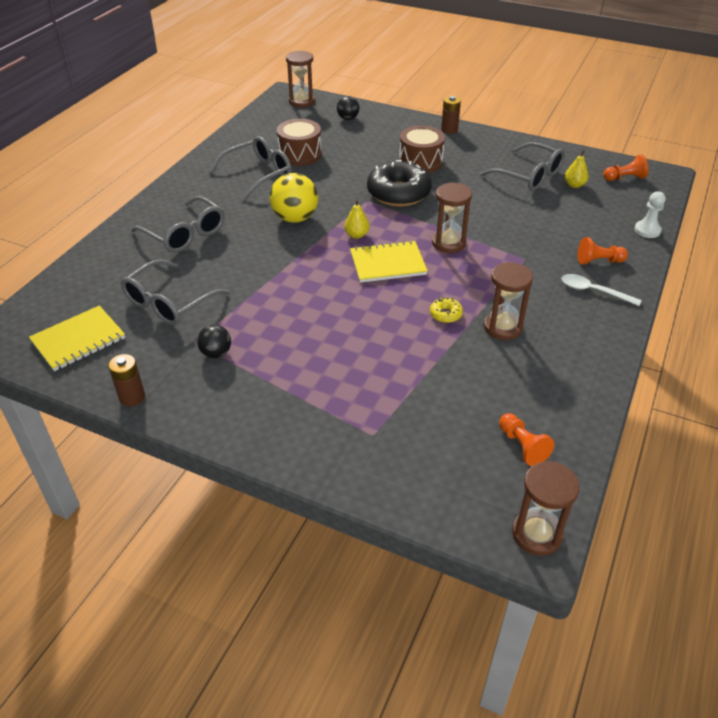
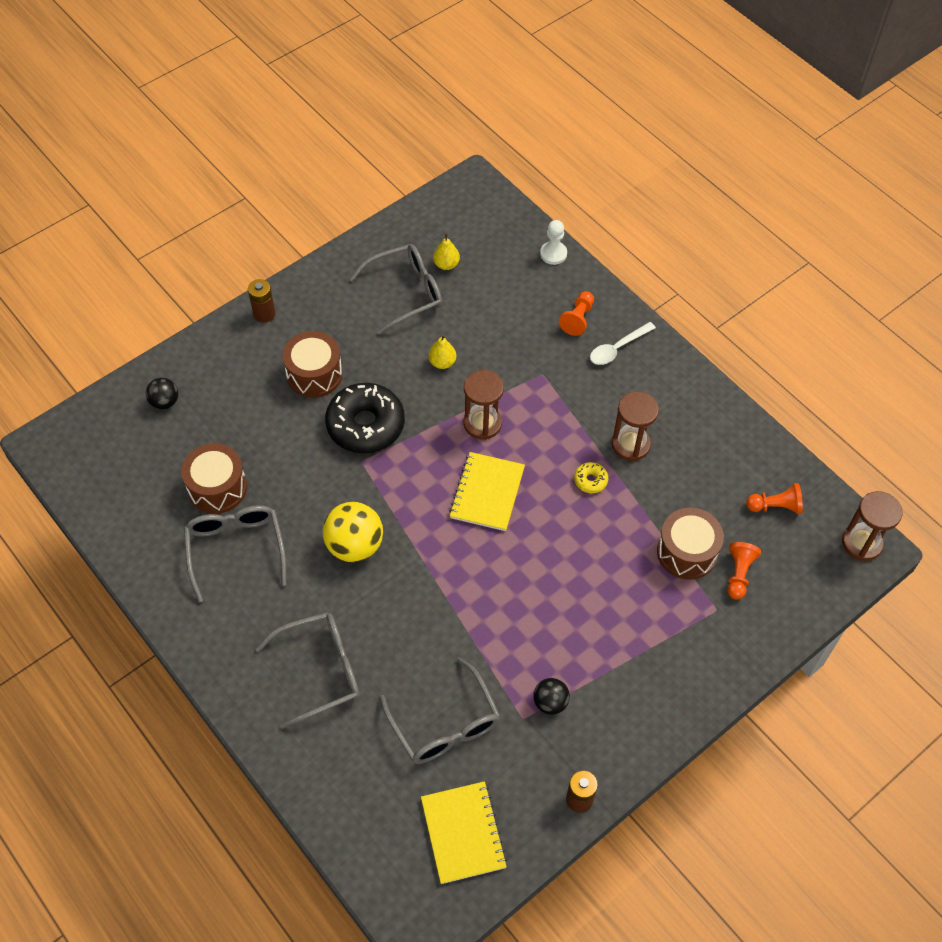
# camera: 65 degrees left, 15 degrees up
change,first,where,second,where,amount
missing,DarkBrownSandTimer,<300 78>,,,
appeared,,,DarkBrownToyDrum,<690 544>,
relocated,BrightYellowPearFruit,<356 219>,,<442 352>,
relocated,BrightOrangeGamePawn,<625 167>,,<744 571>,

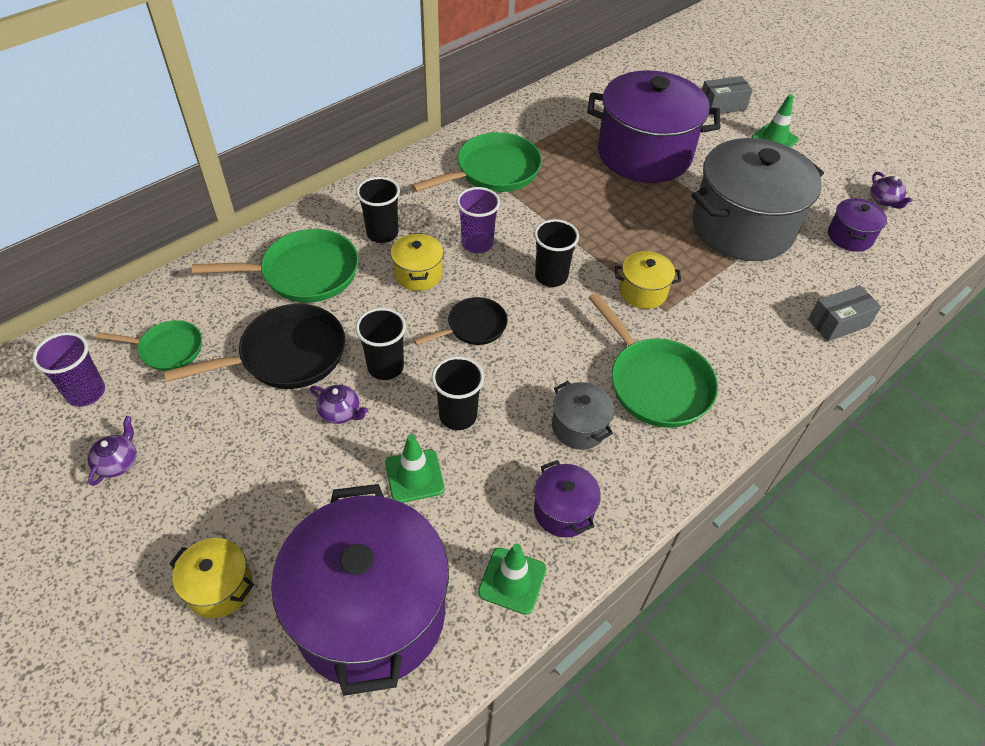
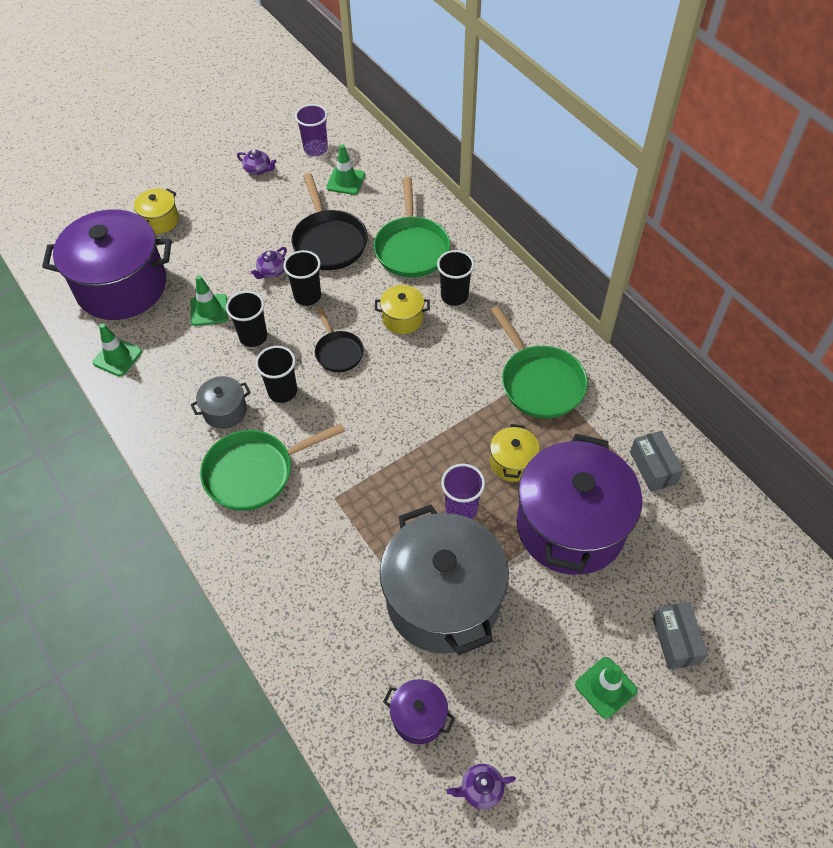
# camera: 100 degrees right, 5 degrees up
change,first,where,second,where,amount
missing,PurplePot,<567 498>,,,
relocated,PurpleTumbler,<478 220>,,<463 491>,
relocated,JetBlackTumbler,<556 253>,,<276 374>,
relocated,BrightYellowPot,<648 280>,,<515 453>,
relocated,GreyBox,<844 313>,,<656 461>,
exchanged,GreenPan,<149 345>,GreenRoadCone,<346 170>,

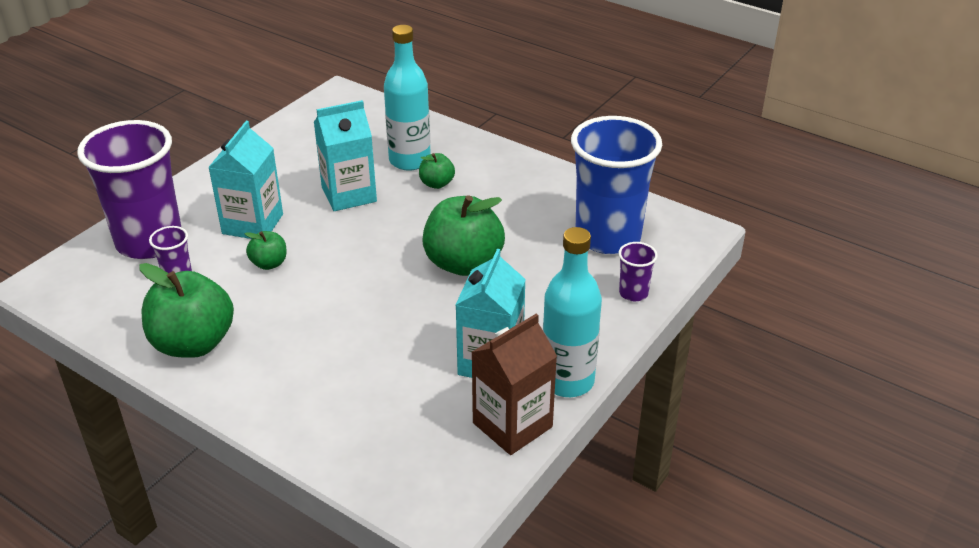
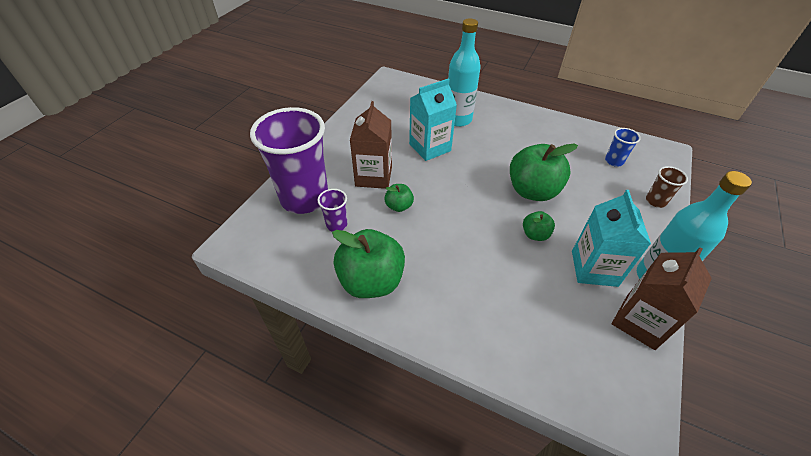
# camera: 10 degrees left, 10 degrees up
change,first,where,second,where,amount
relocated,GreenToyApple,<437 171>,,<539 226>,
colour,AquaMilkCarton,<245 180>,DarkBrownMilkCarton,<371 145>,
colour,PurpleTumbler,<638 272>,DarkBrownTumbler,<667 187>,
size,CobaltTumbler,<616 185>,,<623 147>,x0.42

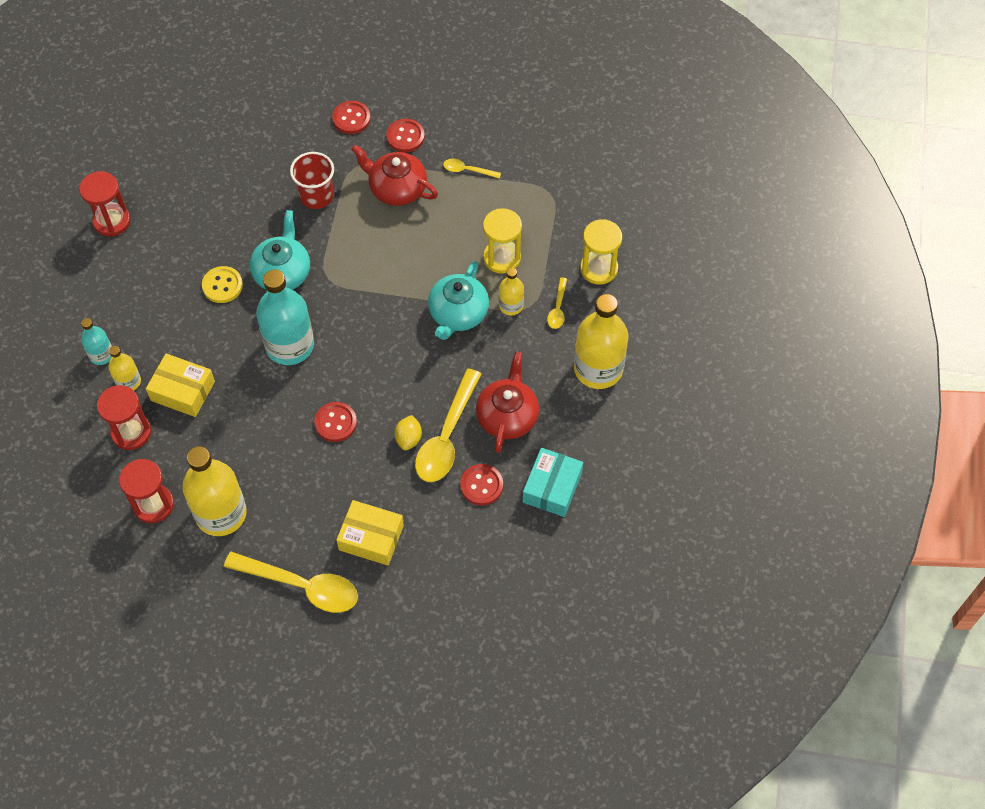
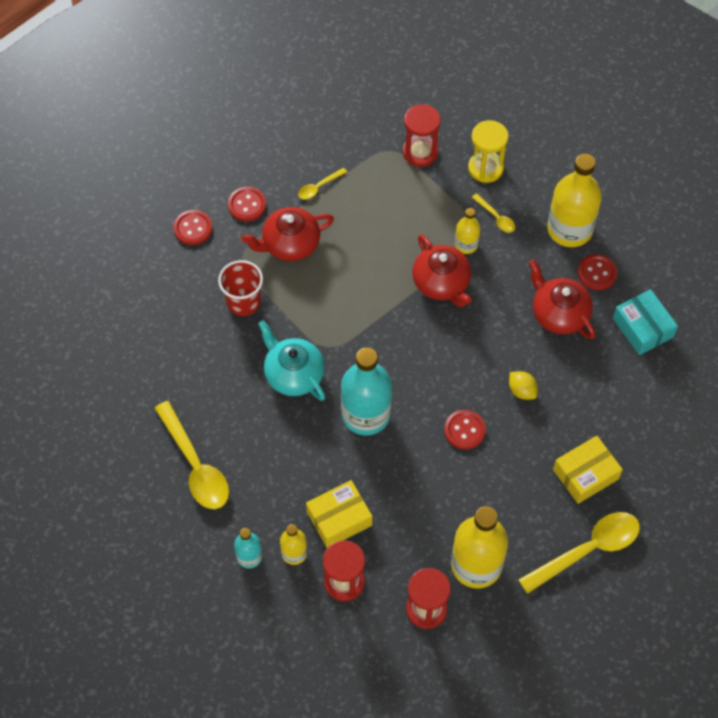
# camera: 50 degrees left, 0 degrees up
change,first,where,second,where,amount
missing,BrightYellowSewingButton,<222 284>,,,
missing,BrightYellowSandTimer,<502 241>,,,
relocated,CrimsonSandTimer,<104 204>,,<422 135>,
relocated,BrightYellowTeaspoon,<448 425>,,<191 455>,
relocated,CrimsonSewingButton,<481 484>,,<597 272>,
colour,AquaTeapot,<458 300>,CrimsonTeapot,<441 270>,

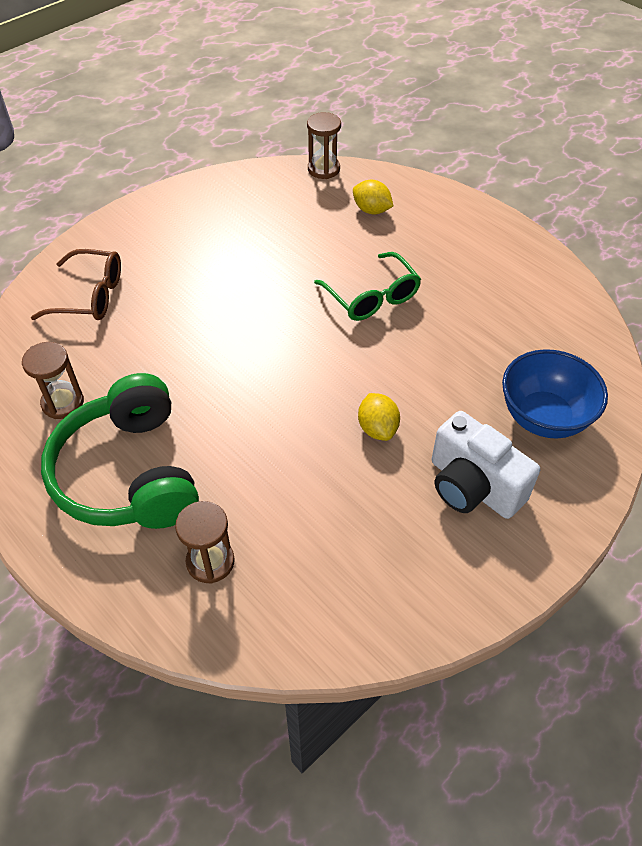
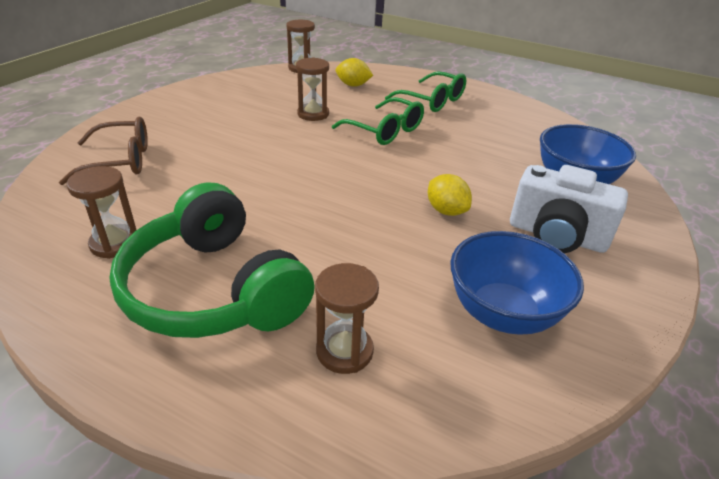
# camera: 20 degrees left, 15 degrees down
change,first,where,second,where,amount
appeared,,,DarkBrownSandTimer,<312 89>,
appeared,,,GreenGlasses,<425 91>,
appeared,,,CobaltDeepDish,<517 282>,

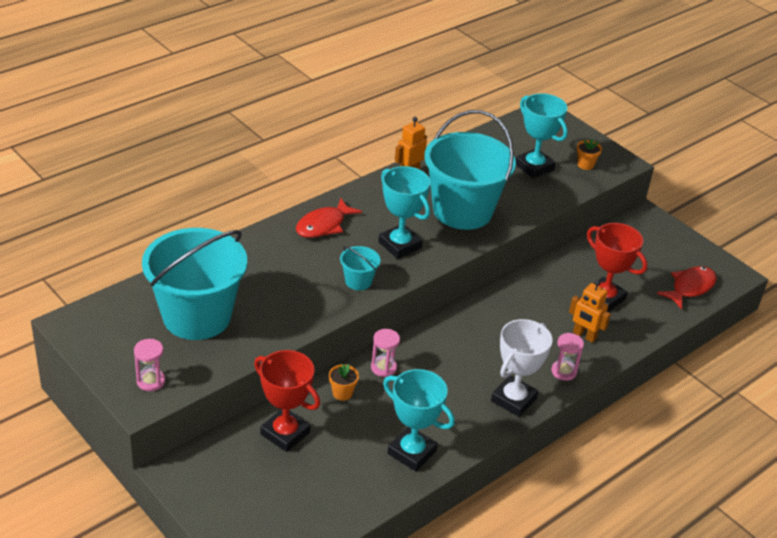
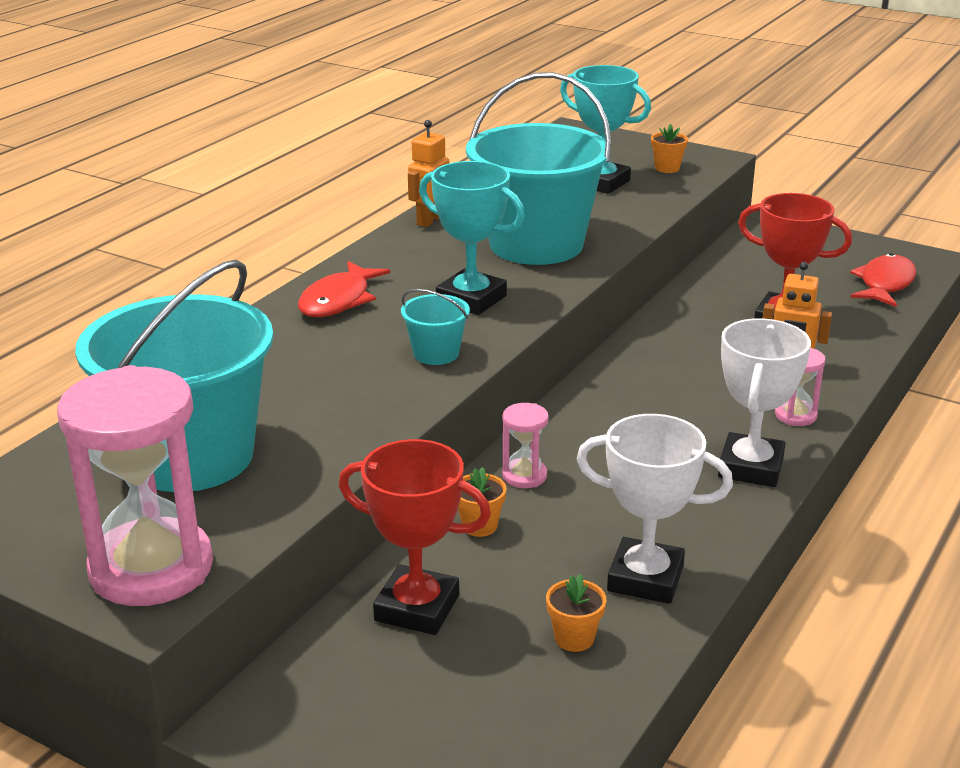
# camera: 15 degrees left, 10 degrees down
change,first,where,second,where,amount
appeared,,,BrightOrangePlantPot,<576 613>,
colour,AquaTrophy,<419 420>,PureWhiteTrophy,<655 509>,
size,PinkSandTimer,<149 365>,,<135 485>,x2.21

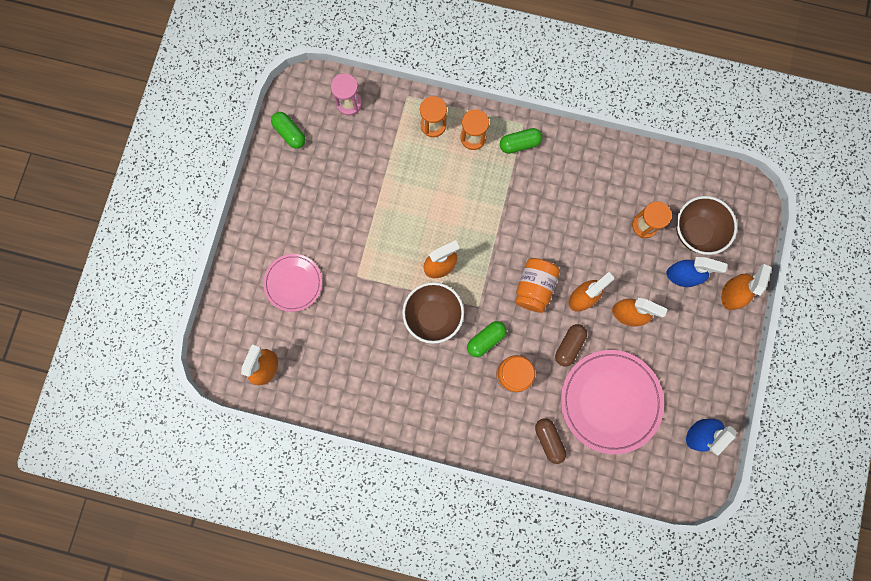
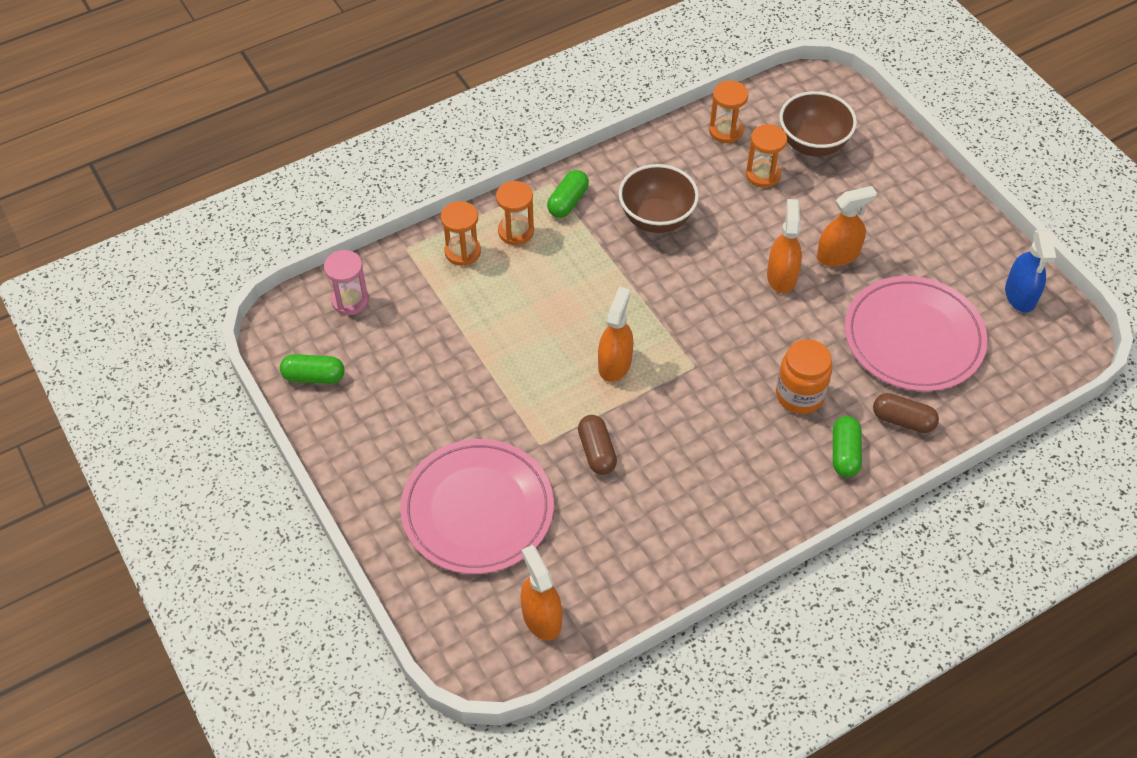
# camera: 45 degrees left, 25 degrees down
change,first,where,second,where,amount
missing,BrightOrangeJamJar,<537 285>,,,
missing,CobaltSprayBottle,<697 272>,,,
missing,BrightOrangeSprayBottle,<746 287>,,,
appeared,,,BrightOrangeSandTimer,<728 112>,
relocated,DarkBrownDeepDish,<433 313>,,<659 198>,
relocated,GreenPill,<487 339>,,<847 446>,
relocated,DarkBrownPill,<571 345>,,<597 445>,
size,PinkDinnerPlate,<292 283>,,<477 506>,x1.70

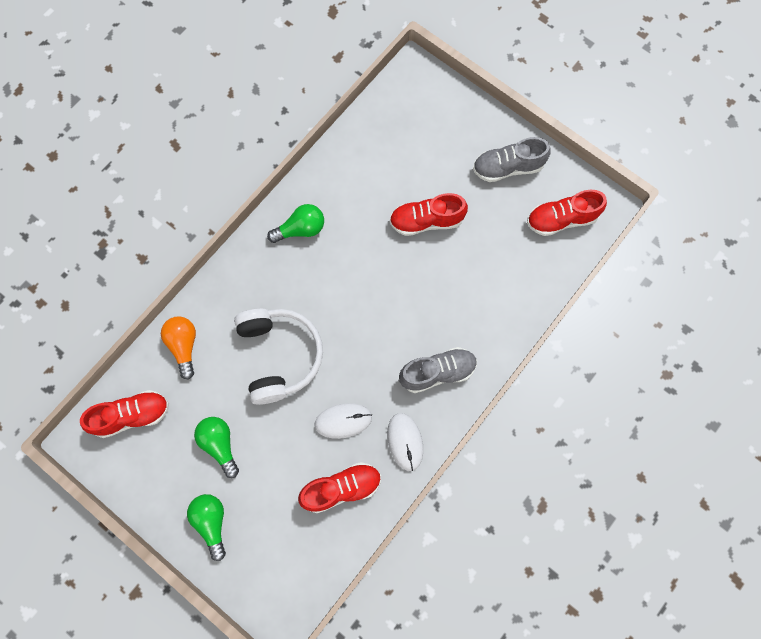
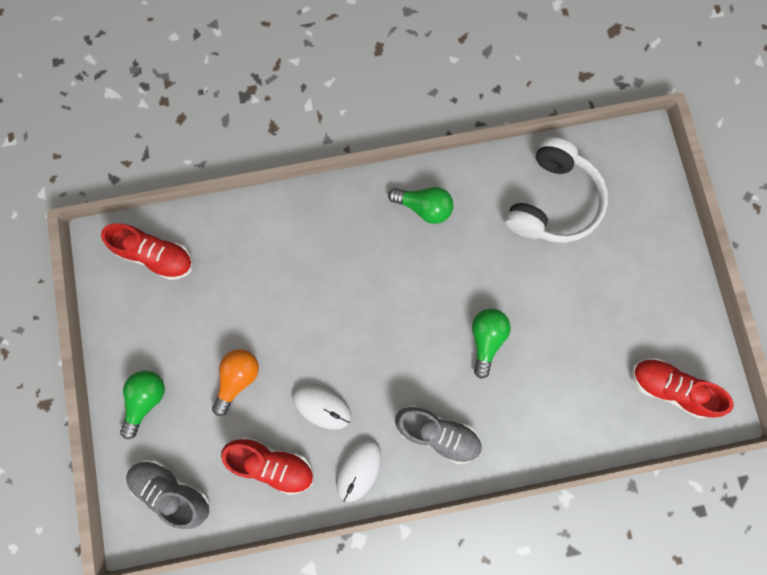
# camera: 40 degrees right, 5 degrees up
change,first,where,second,where,amount
missing,CrimsonSneaker,<428 214>,,,
relocated,BrightOrangeBulb,<178 348>,,<235 382>,
relocated,GreenBulb,<216 447>,,<491 343>,
relocated,PureWhiteHeadset,<278 356>,,<556 190>,
relocated,GreySneaker,<512 159>,,<168 494>,

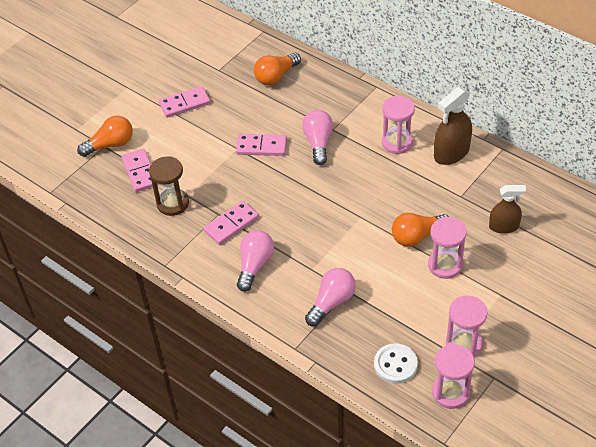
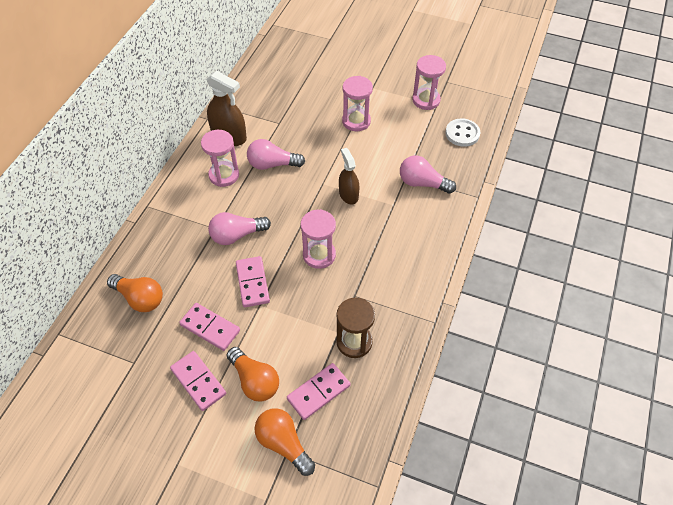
# camera: 110 degrees left, 5 degrees up
change,first,where,second,where,amount
relocated,PinkDominoPiece,<231 223>,,<209 327>,
relocated,PinkBulb,<255 261>,,<276 154>,
relocated,BrightOrangeBulb,<420 230>,,<253 374>,
relocated,PinkSandTimer,<453 376>,,<318 239>,
relocated,DarkBrownSprayBottle,<507 209>,,<349 176>,

